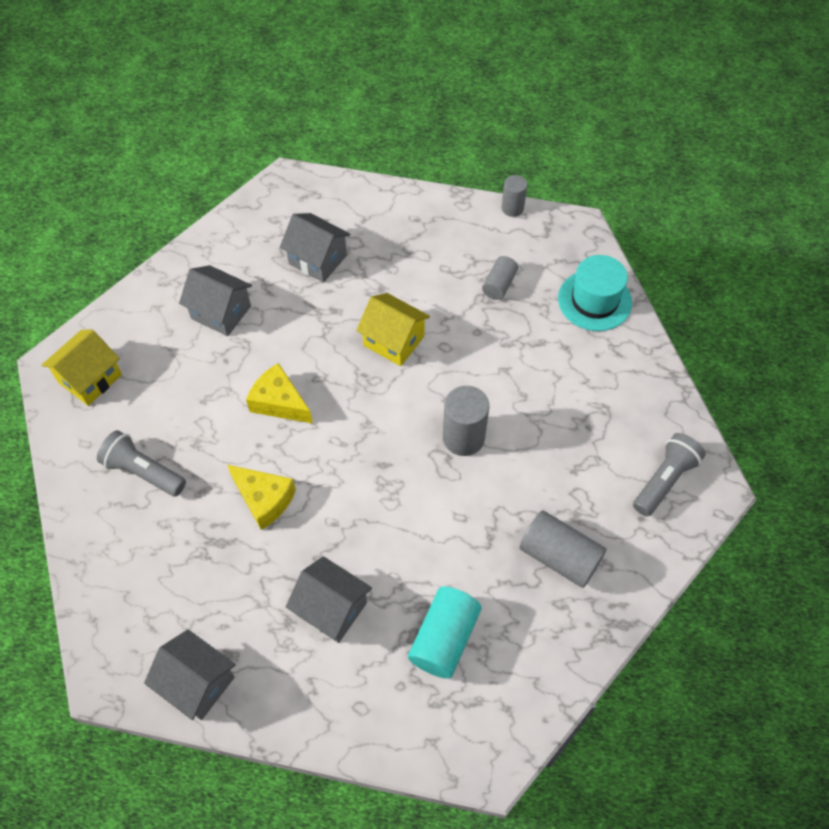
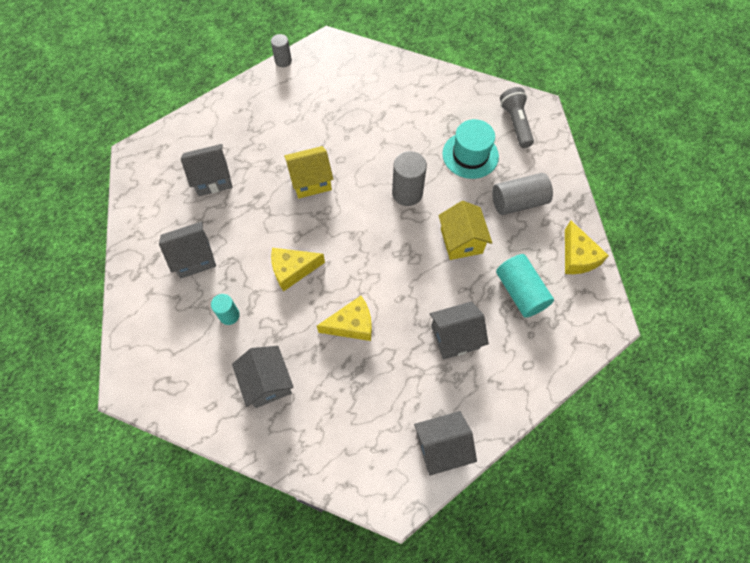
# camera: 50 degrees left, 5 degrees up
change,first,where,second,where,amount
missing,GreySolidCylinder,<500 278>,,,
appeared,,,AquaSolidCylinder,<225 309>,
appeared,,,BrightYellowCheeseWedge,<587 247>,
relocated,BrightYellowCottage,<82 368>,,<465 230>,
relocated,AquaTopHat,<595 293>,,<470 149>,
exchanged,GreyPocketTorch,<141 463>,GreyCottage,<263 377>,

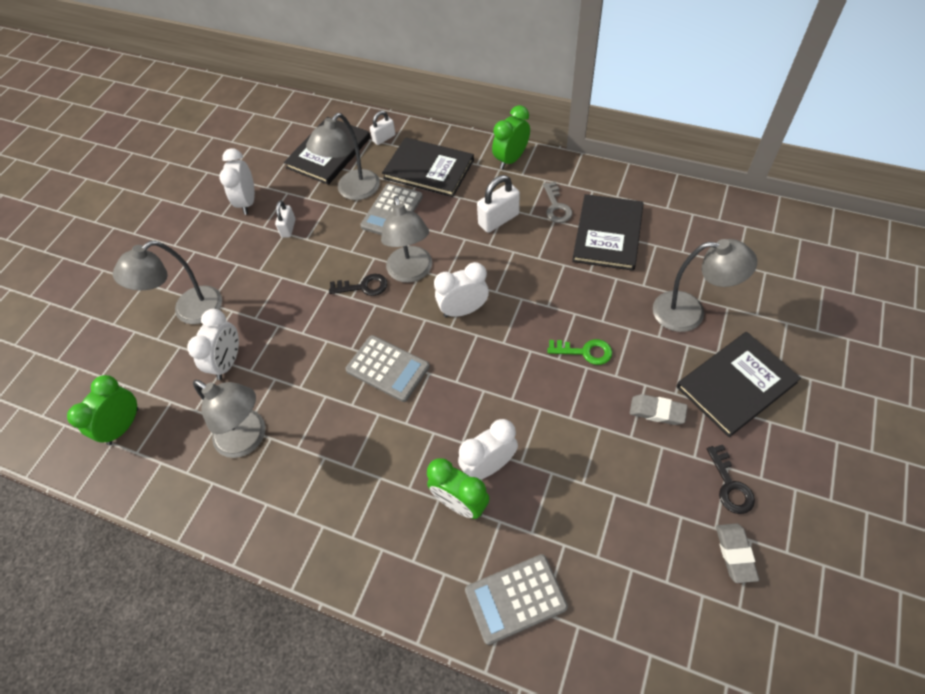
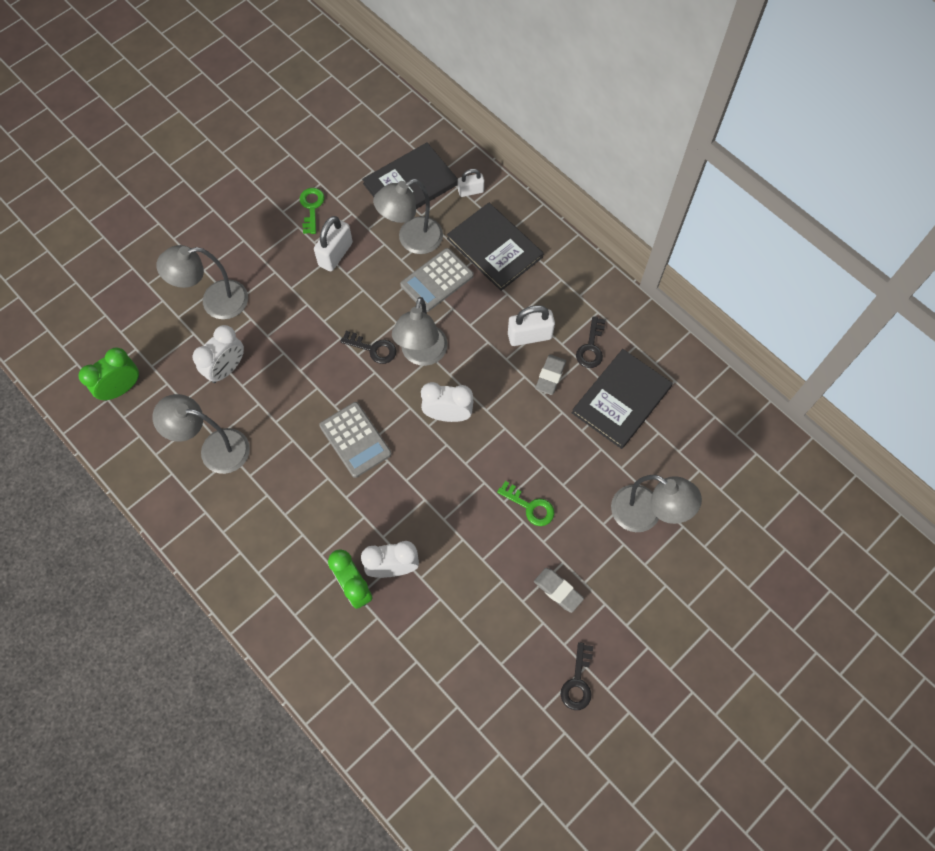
# camera: 20 degrees right, 10 degrees up
change,first,where,second,where,amount
missing,GreyPocketCalculator,<516 599>,,,
missing,GreenBedsideClock,<511 137>,,,
missing,JetBlackHardcover,<739 384>,,,
relocated,GreyGumEraser,<737 553>,,<550 375>,
exchanged,PureWhiteBedsideClock,<237 181>,GreenLatchkey,<312 211>,
colour,GreyLatchkey,<557 202>,JetBlackLatchkey,<591 342>,
spun,GreyDeskLamp,<229 419>,,<201 434>,135 degrees clockwise
size,PureWhiteSmallLock,<285 219>,,<333 244>,x1.60

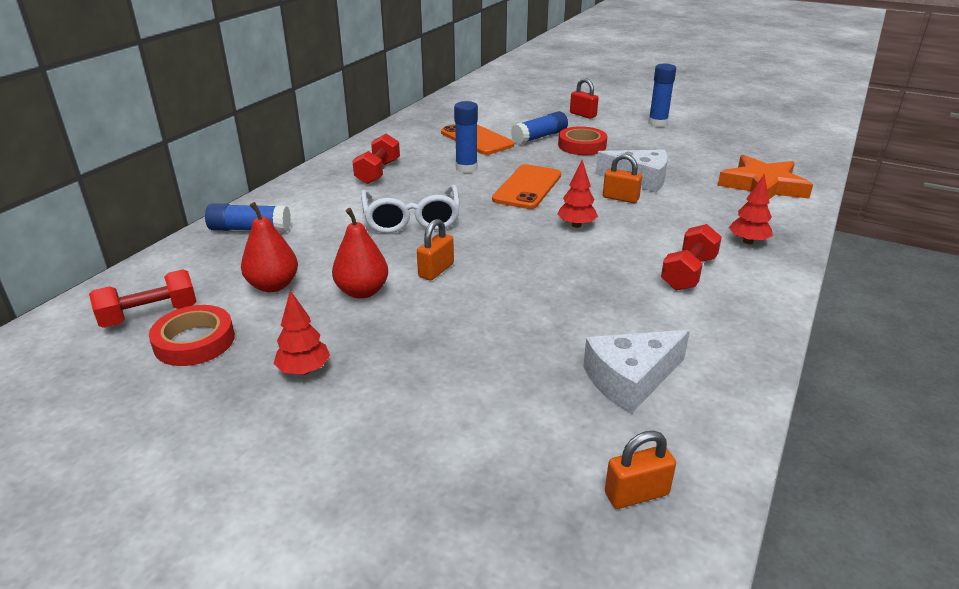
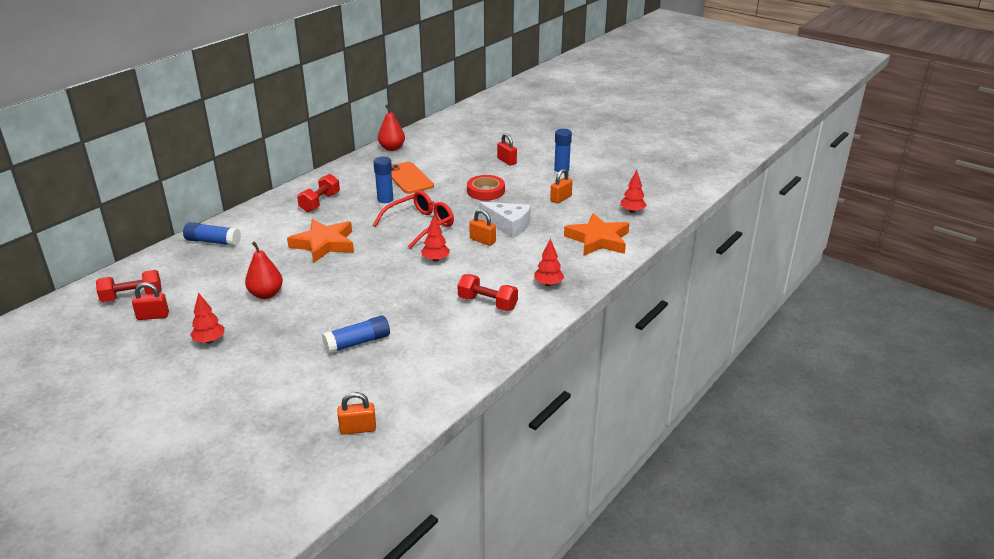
# camera: 10 degrees right, 0 degrees up
change,first,where,second,where,amount
missing,PureWhiteCheeseWedge,<636 372>,,,
appeared,,,CrimsonToyTree,<633 191>,
relocated,CrimsonPearFruit,<269 247>,,<391 128>,
relocated,BrightOrangeSmallLock,<435 249>,,<561 186>,
relocated,CobaltGlueStick,<539 128>,,<356 334>,
exchanged,CrimsonRollOfTape,<192 335>,CrimsonSmallLock,<150 301>,
exchanged,PureWhiteGlasses,<410 209>,BrightOrangeStarShape,<320 241>,
exchanged,BrightOrangeSmartphone,<526 186>,CrimsonGlasses,<413 220>,
spun,CrimsonFreeWeight,<691 257>,,<488 292>,75 degrees clockwise

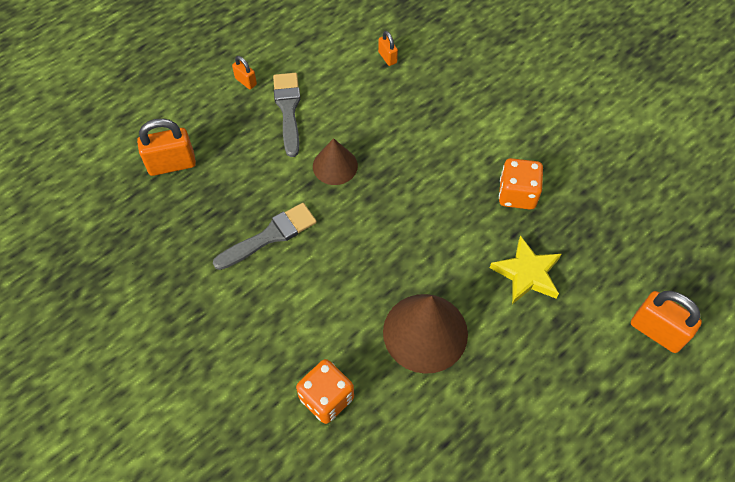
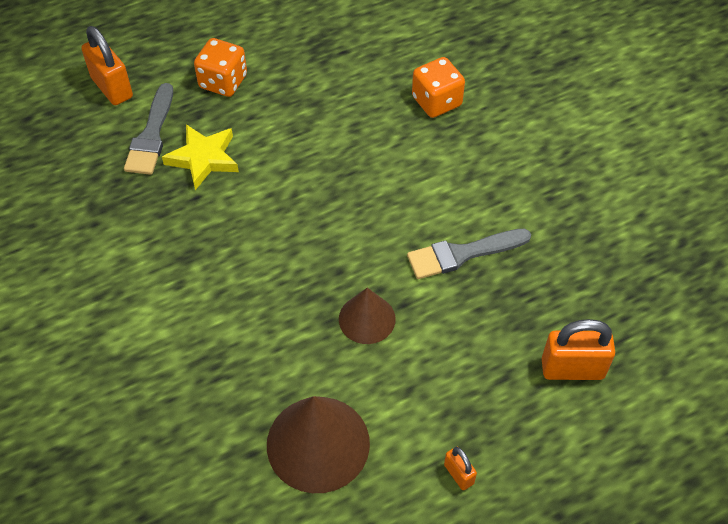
# camera: 165 degrees left, 5 degrees down
change,first,where,second,where,amount
missing,BrightOrangeSmallLock,<388 48>,,,
relocated,GreyPaintbrush,<286 115>,,<148 129>,
relocated,DarkBrownSolidCone,<425 334>,,<318 444>,
relocated,BrightOrangeDice,<521 184>,,<220 67>,

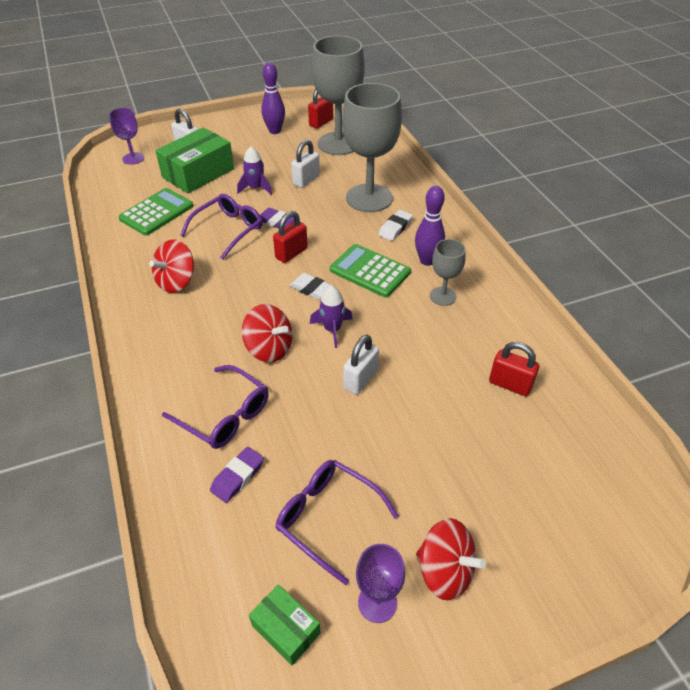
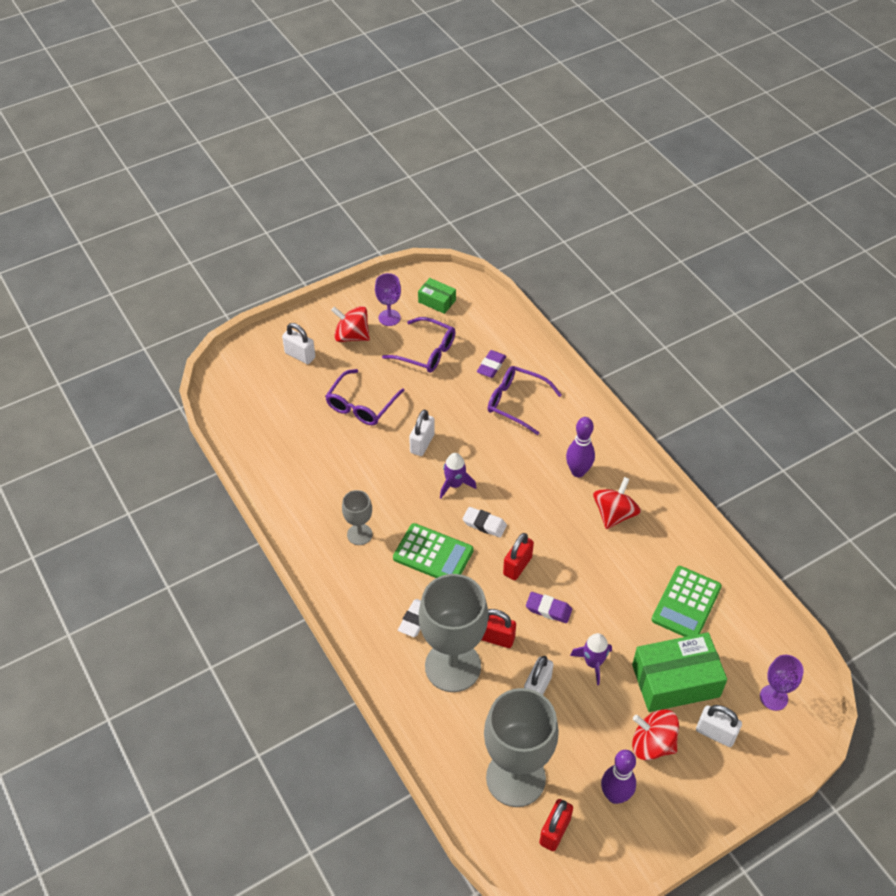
# camera: 170 degrees right, 5 degrees up
change,first,where,second,where,amount
appeared,,,PureWhiteSmallLock,<298 343>,
relocated,PurpleGlasses,<221 227>,,<364 397>,
relocated,CrimsonWhirligig,<267 333>,,<655 734>,
relocated,PurpleBowlingPin,<430 226>,,<580 447>,
relocated,CrimsonSmallLock,<514 369>,,<499 628>,
spun,GreenBox,<194 160>,,<679 672>,45 degrees clockwise

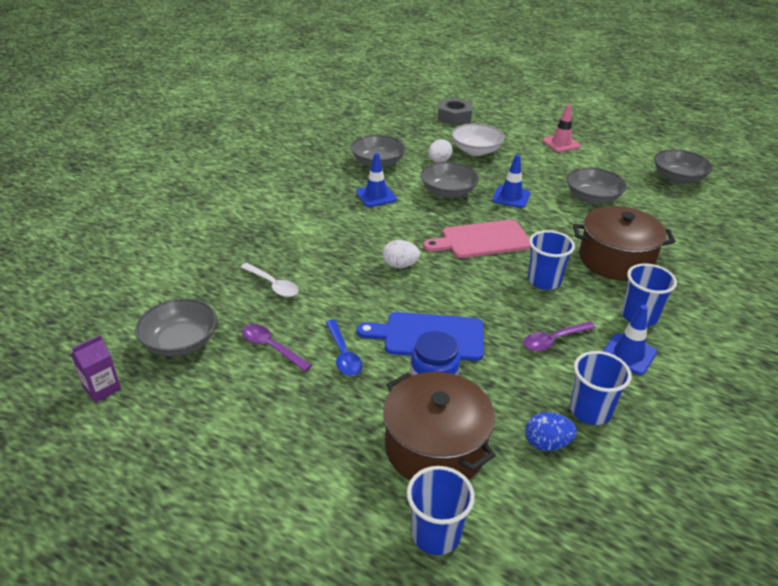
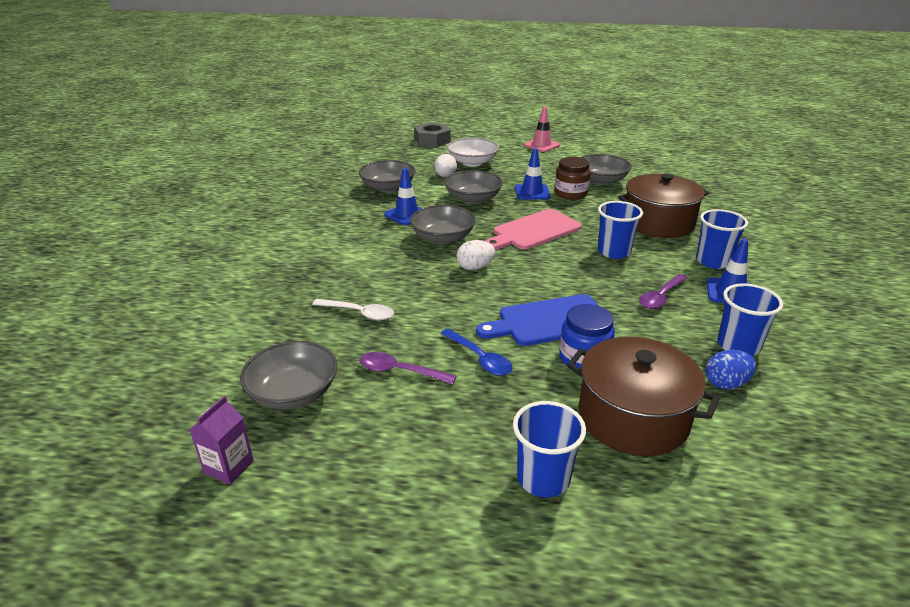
# camera: 20 degrees left, 5 degrees down
change,first,where,second,where,amount
appeared,,,DarkBrownJamJar,<572 178>,
relocated,CobaltTumbler,<441 510>,,<549 449>,
relocated,GreyDeepDish,<683 166>,,<443 224>,

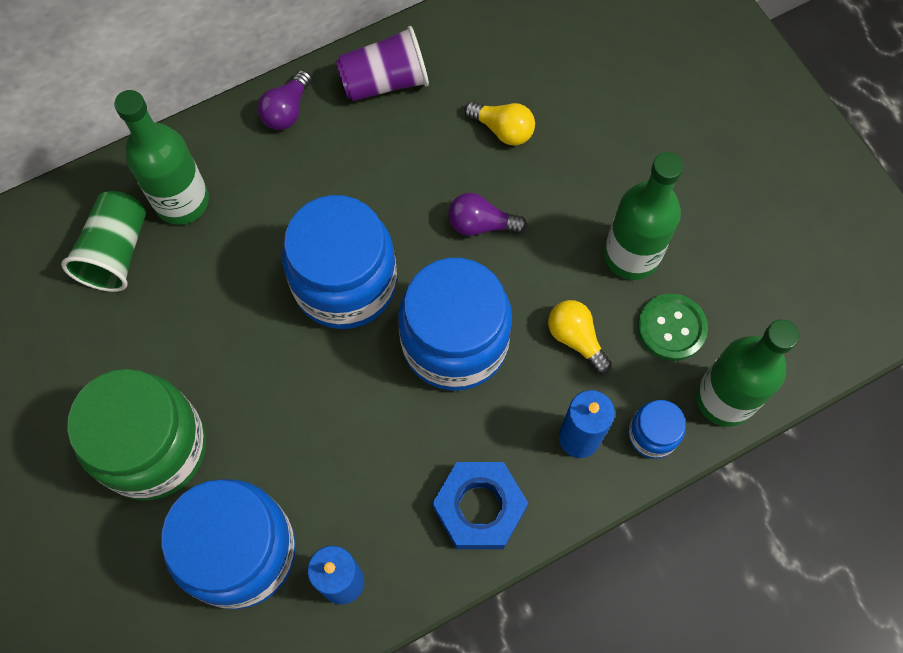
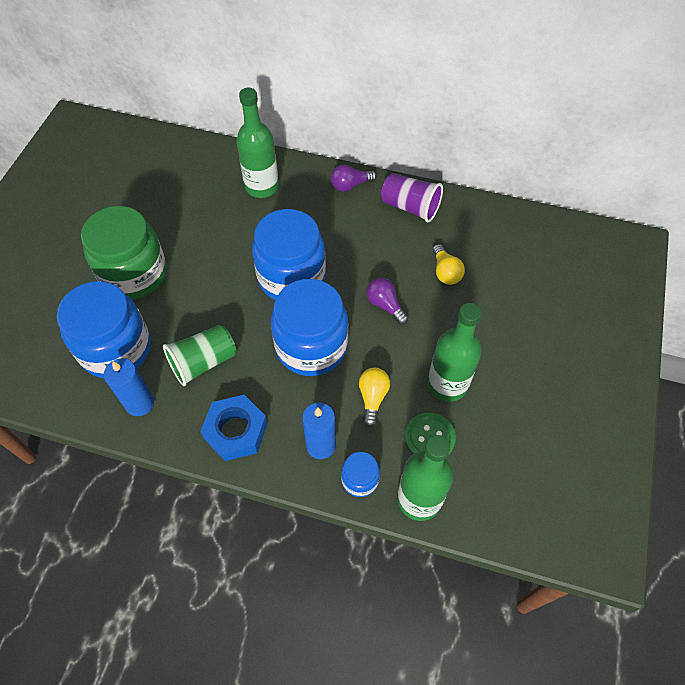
# camera: 45 degrees right, 10 degrees down
change,first,where,second,where,amount
relocated,GreenTumbler,<103 241>,,<199 355>,

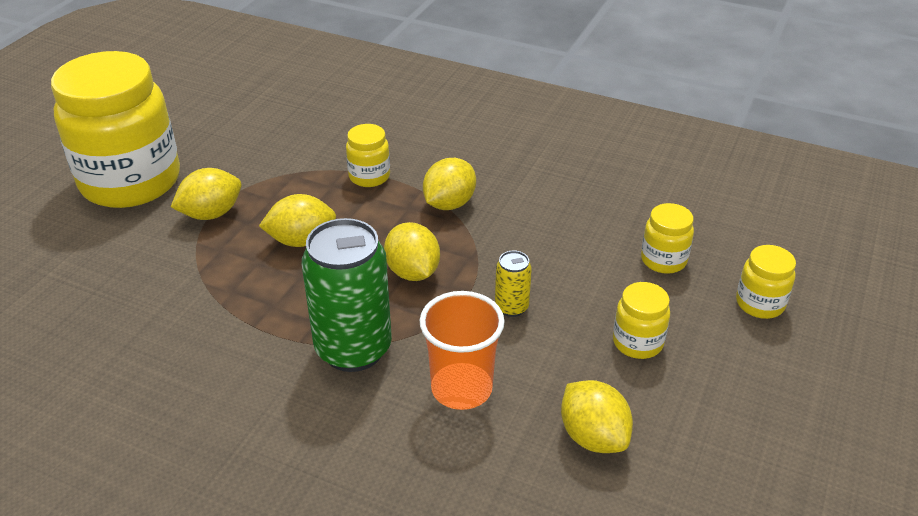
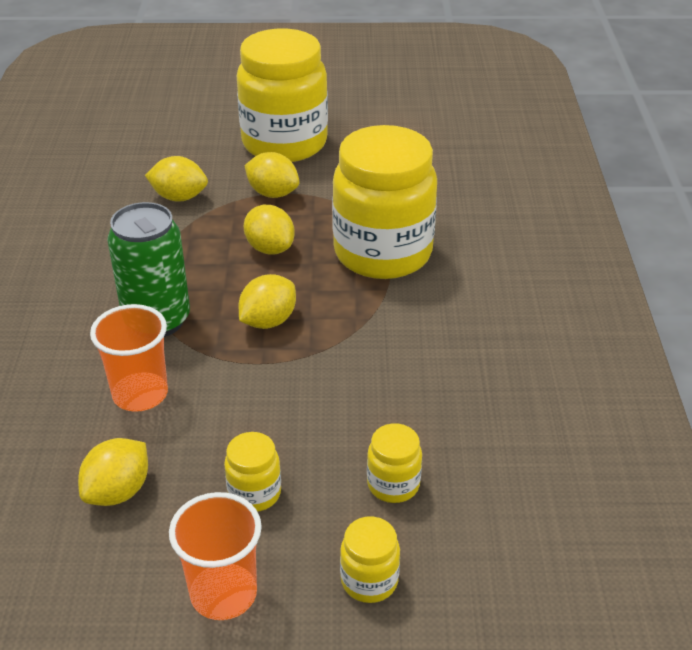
# camera: 65 degrees right, 0 degrees up
change,first,where,second,where,amount
missing,BrightYellowCan,<513 284>,,,
appeared,,,BrightOrangeTumbler,<215 556>,
relocated,BrightYellowLemon,<449 184>,,<176 179>,
size,BrightYellowJamJar,<368 155>,,<384 202>,x2.38

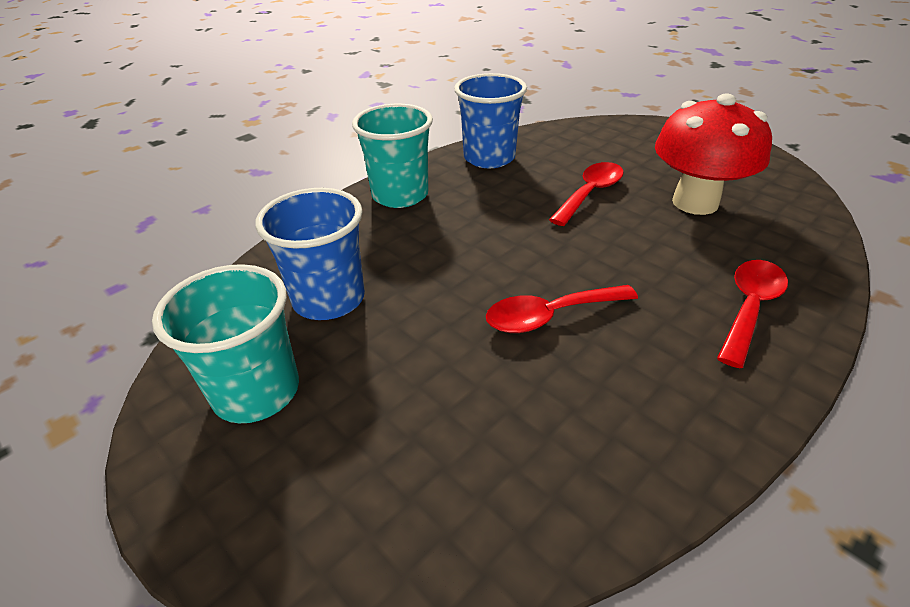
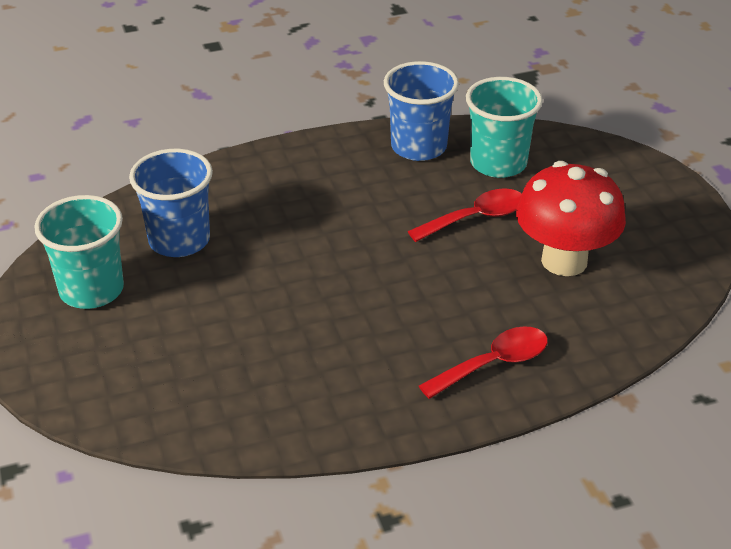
# camera: 25 degrees right, 0 degrees up
change,first,where,second,where,amount
missing,CrimsonTeaspoon,<562 309>,,,
relocated,AquaTumbler,<392 156>,,<504 127>,

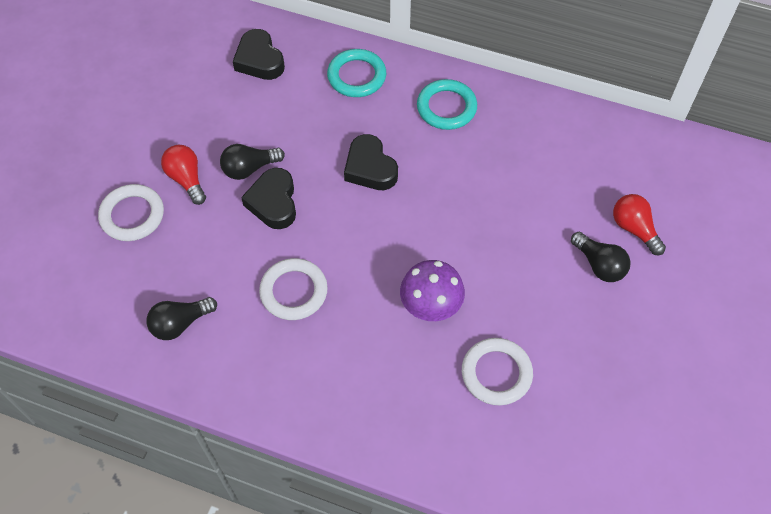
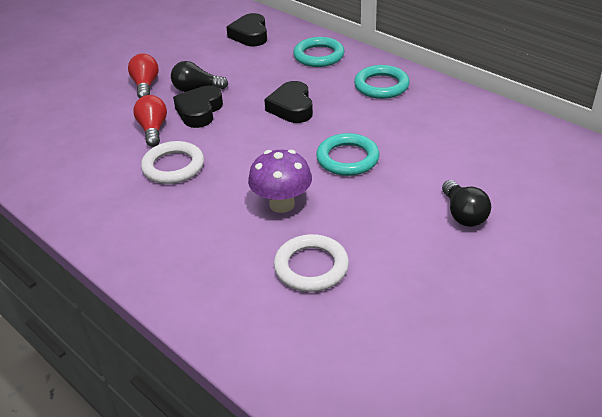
# camera: 25 degrees right, 20 degrees down
change,first,where,second,where,amount
missing,PureWhiteTorus,<131 212>,,,
missing,JetBlackBulb,<181 318>,,,
appeared,,,AquaTorus,<347 154>,
relocated,CrimsonBulb,<639 224>,,<150 121>,

